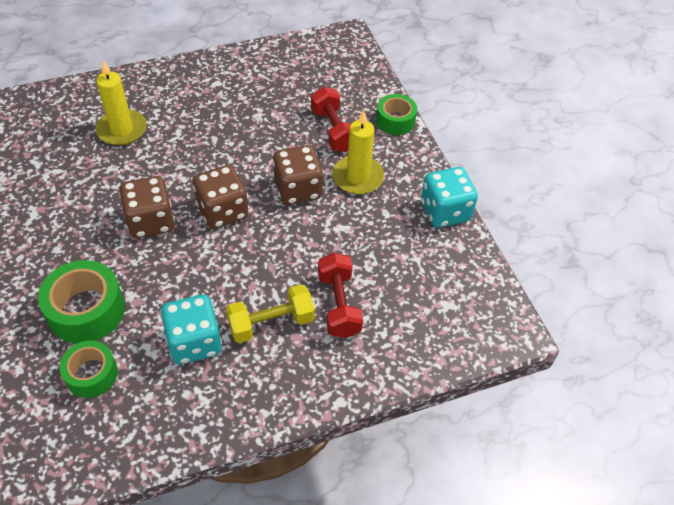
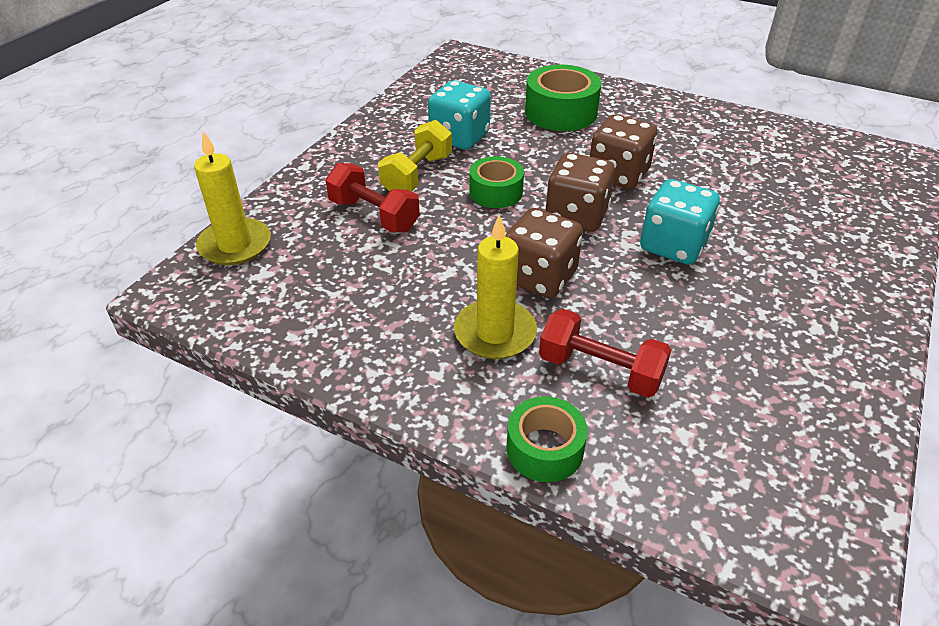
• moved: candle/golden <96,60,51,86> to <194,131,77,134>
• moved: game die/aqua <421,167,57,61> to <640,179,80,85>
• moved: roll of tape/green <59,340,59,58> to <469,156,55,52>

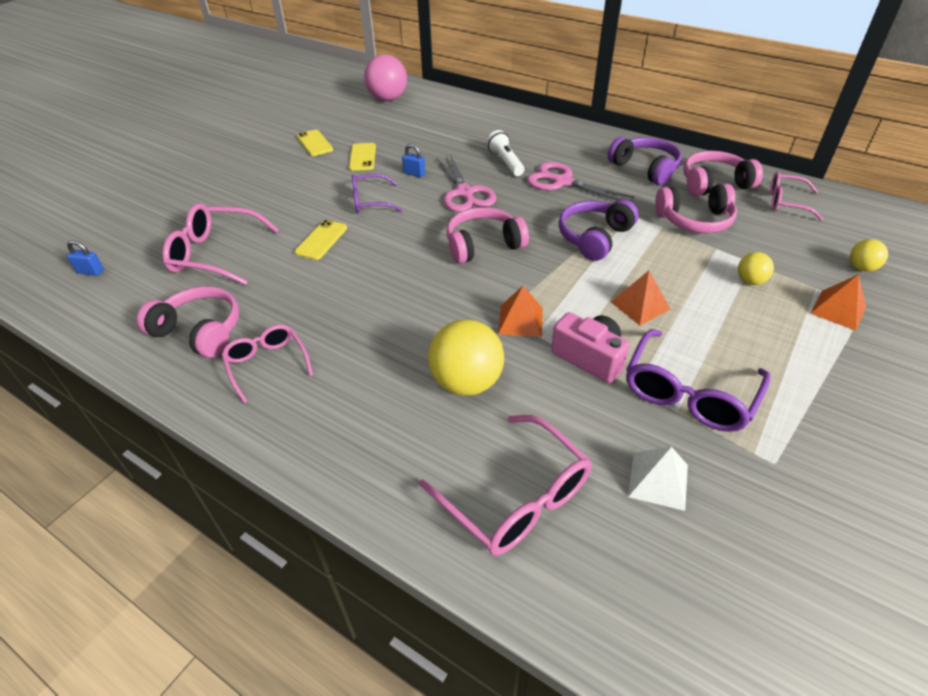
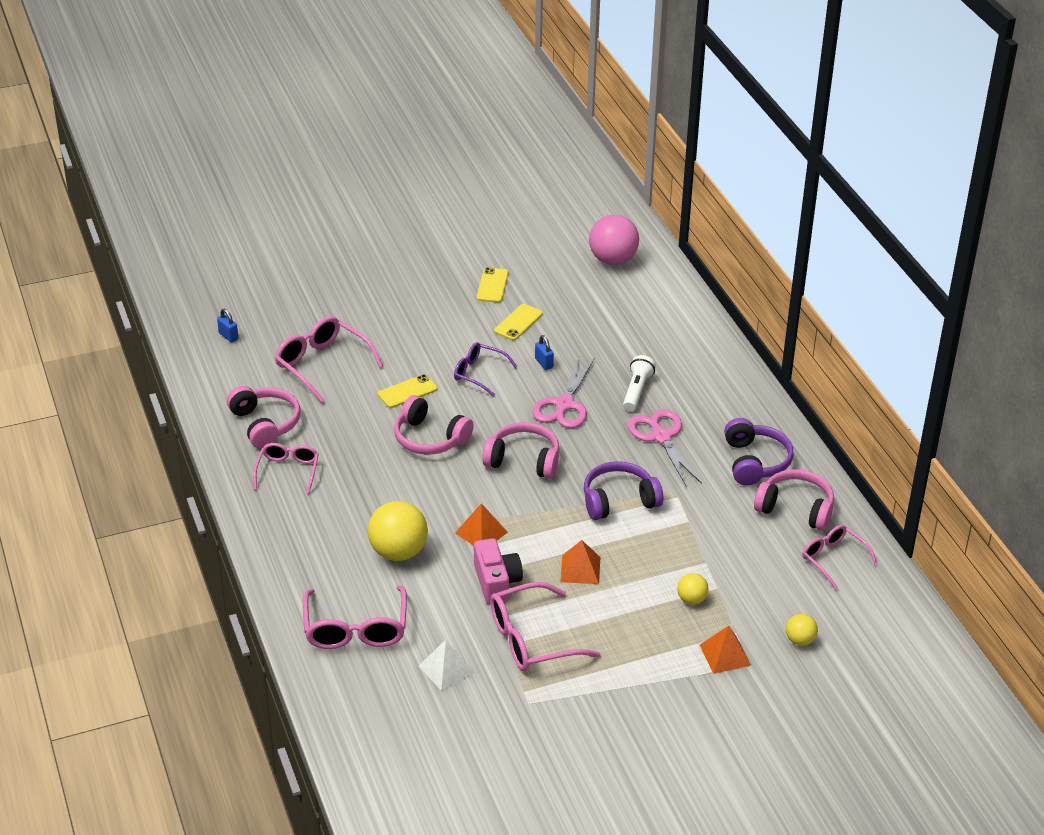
• moved: headphones/rose-pink <655,184,82,49> to <394,395,80,60>
• recoloured: eyeglasses/purple <626,329,144,103> to eyeglasses/rose-pink <490,582,110,89>

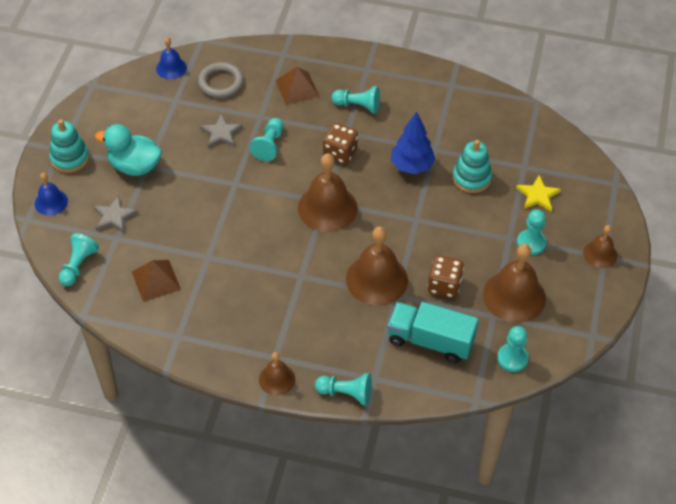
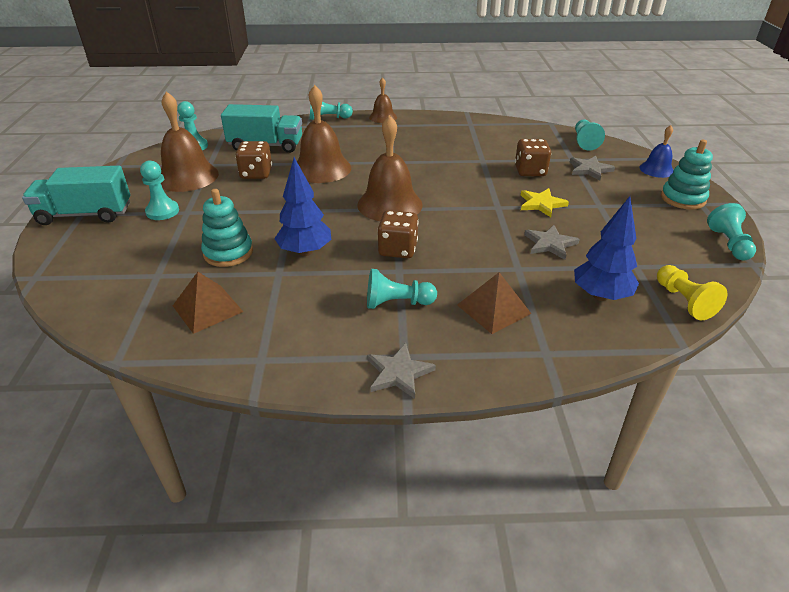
• replaced: school bell/blue <156,37,31,42> to chess pawn/golden <657,265,71,55>
• replaced: ring/ash-grey <198,62,46,36> to toy tree/blue <574,196,65,105>
• moved: chess pawn/aqua <250,118,34,43> to <707,203,49,58>
• removed: toy duck/aqua <95,124,67,52>
• moved: star/golden <516,175,45,37> to <521,188,48,29>
• replaced: school bell/brown <583,225,34,43> to lorry/aqua <22,166,108,59>
• moved: pyramid shape/brown <132,260,49,42> to <173,272,70,62>
• added: game die/brown <515,139,36,37>
• added: star/ash-grey <367,343,69,56>

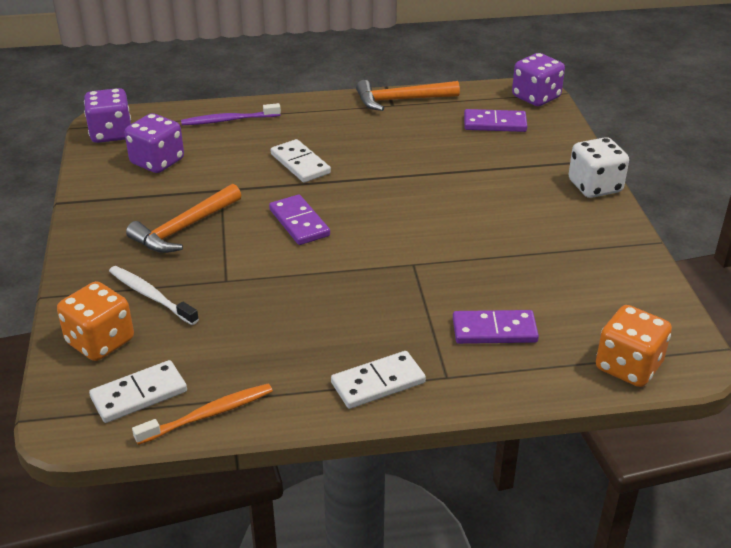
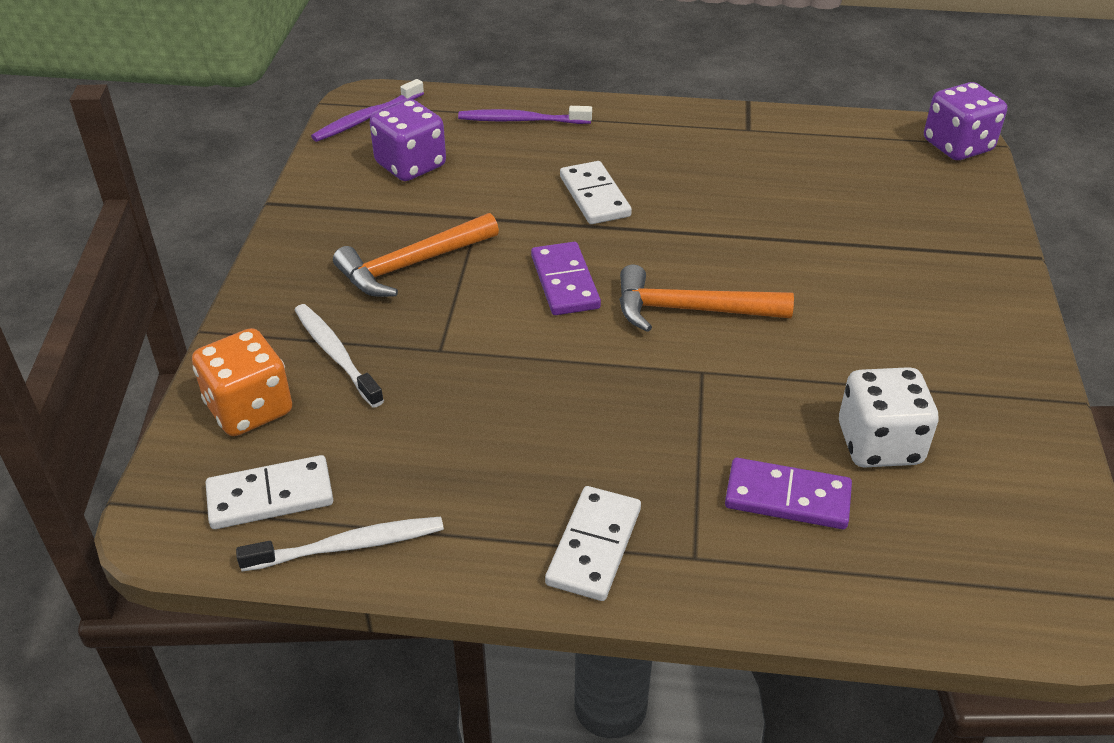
• moved: claw hammer/bright orange <356,80,104,31> to <619,264,175,68>
• replaced: game die/purple <84,88,47,55> to dental brush/purple <311,79,113,63>
• removed: domino tile/purple <464,109,63,23>
• moved: game die/pure white <569,137,60,61> to <839,367,100,101>
• removed: game die/bright orange <596,305,76,82>
• turned: domino tile/pure white <331,351,95,58> = <545,486,96,115> 60 degrees counterclockwise
• recoloured: dental brush/bright orange <132,384,141,61> to dental brush/pure white <236,517,208,54>

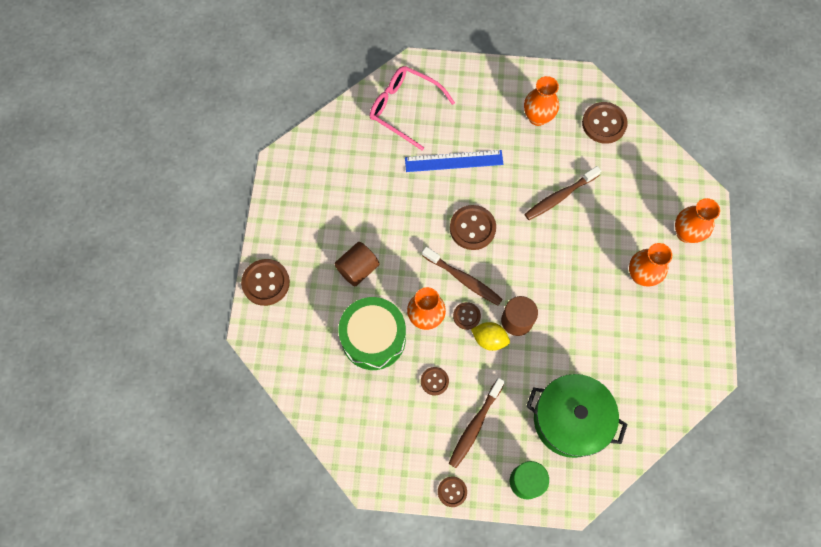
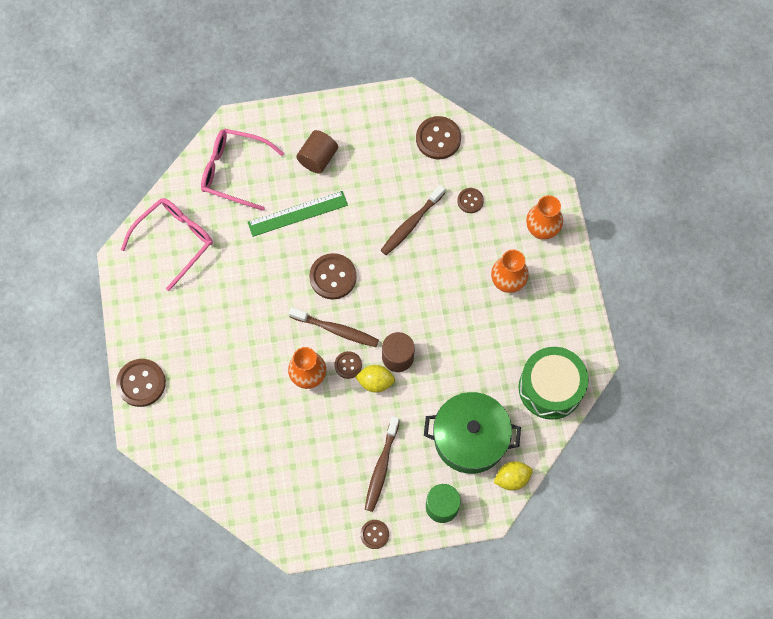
• removed: vase/bright orange <524,76,35,50>
• recoloured: measuring stick/blue <405,150,98,22> to measuring stick/green <248,191,100,46>
• moved: cylinder/brown <334,242,45,44> to <296,130,42,44>
• moved: toy drum/green <338,297,68,73> to <519,347,70,73>
• moved: shirt button/brown <421,367,28,29> to <457,188,27,25>
• added: eyeglasses/rose-pink <121,198,92,93>
• added: toy lemon/golden <494,461,39,30>

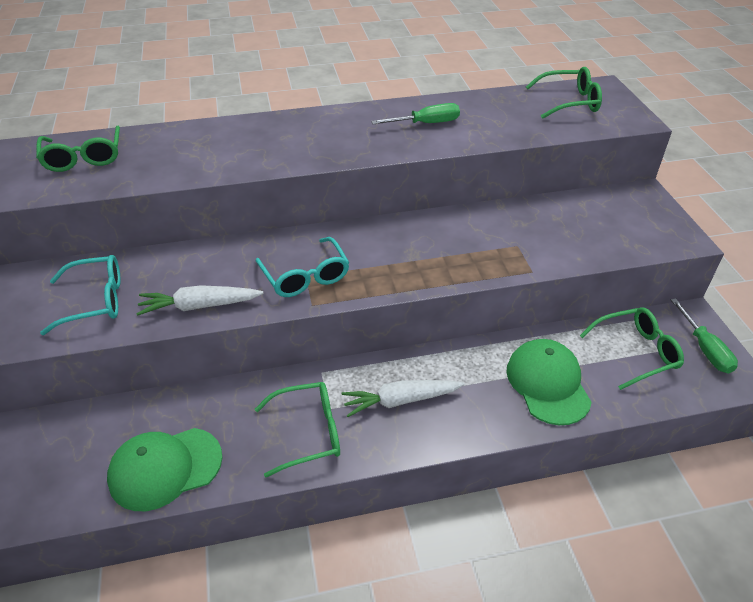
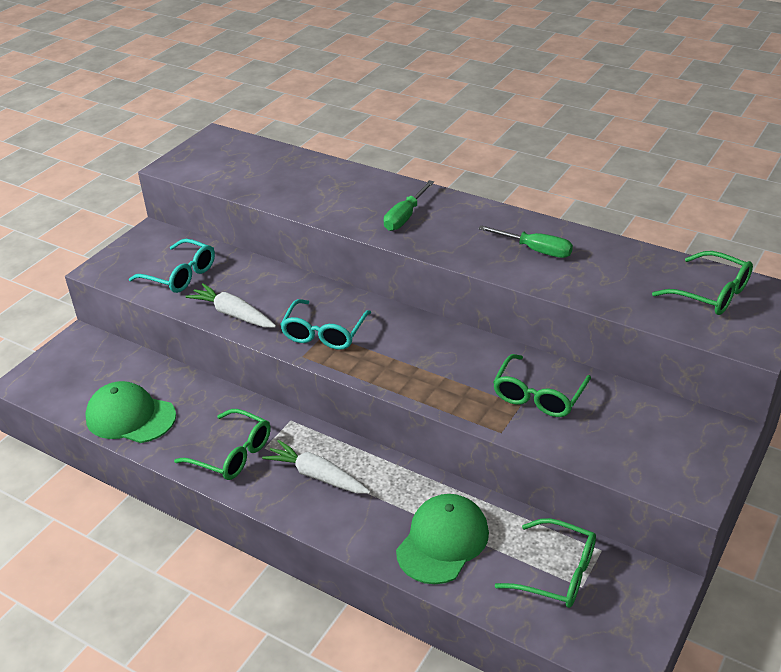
• moved: eyeglasses/green <36,126,84,46> to <493,354,98,63>
• moved: hand screwdriver/green <671,298,67,75> to <384,180,50,51>

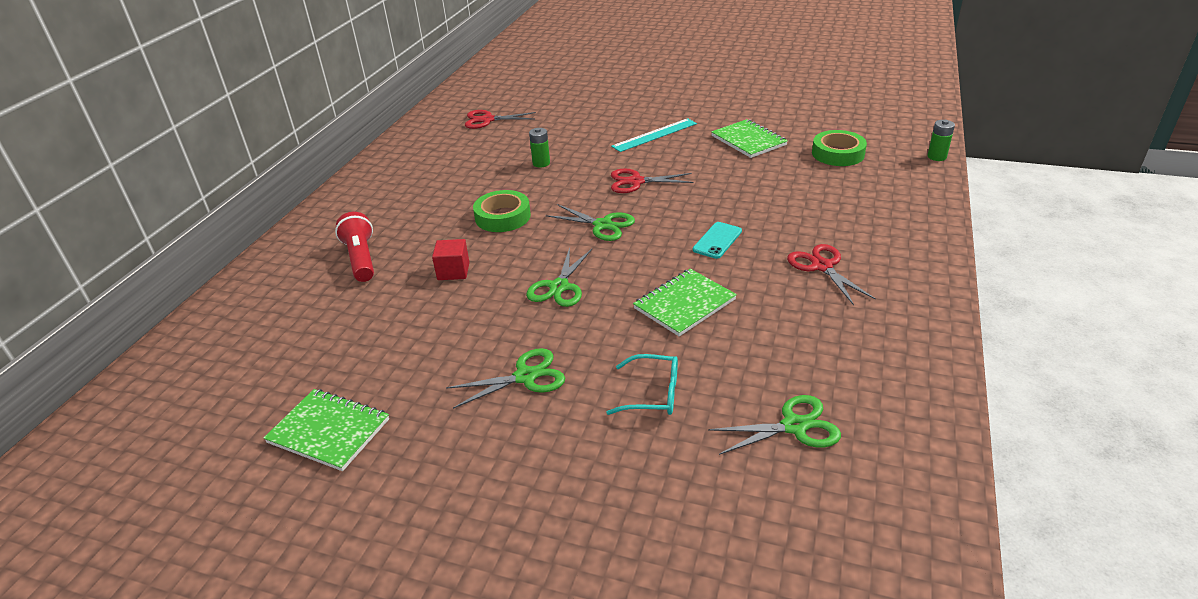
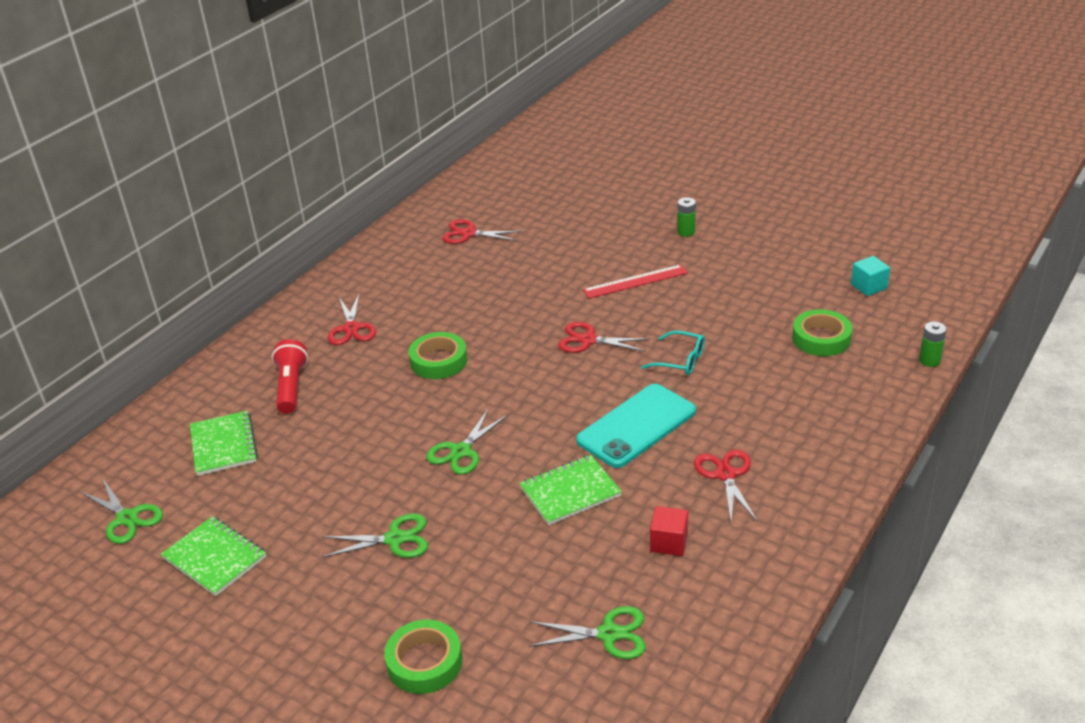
• recoloured: measuring stick/aqua <611,118,86,34> to measuring stick/scarlet <583,264,105,35>
• moved: notebook/green <711,119,77,39> to <190,410,68,66>
• moved: battery/green <529,128,21,40> to <677,197,19,40>
• moved: scissors/green <546,204,89,37> to <81,479,82,65>
• resized: mobile phone/aqua <693,222,49,37> = <576,384,120,84> x1.98
• moved: solid cube/scarlet <432,239,38,41> to <650,506,38,50>
• moved: eyeglasses/aqua <606,354,72,61> to <641,330,64,45>
• added: solid cube/aqua <851,256,39,40>
• added: scissors/scarlet <328,294,48,51>
• added: roll of tape/green <384,620,78,74>

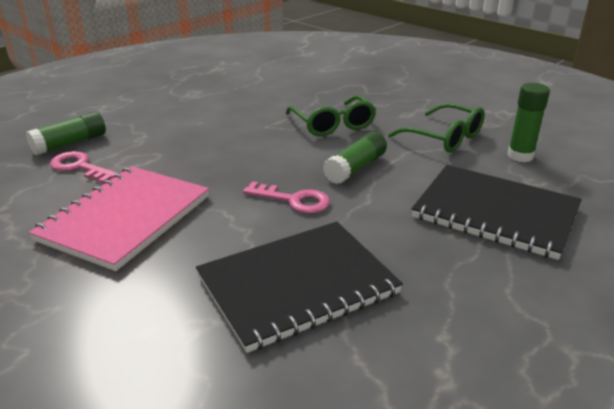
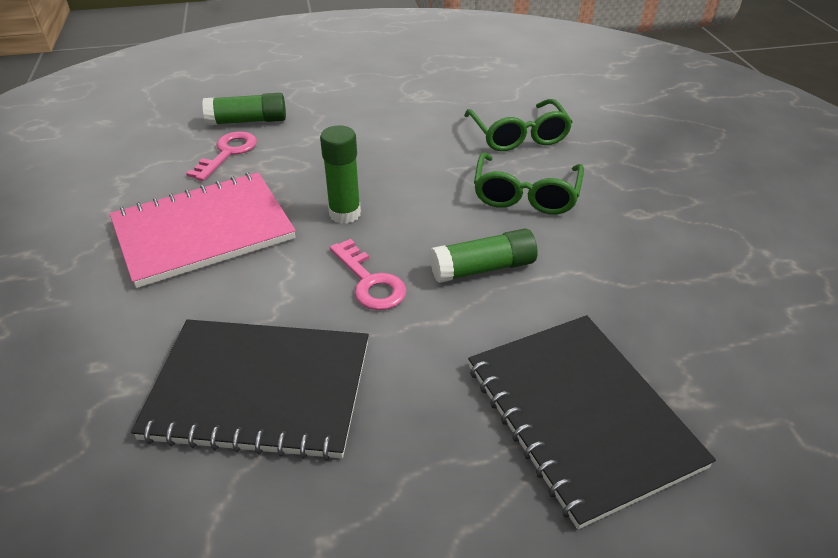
• moved: glue/green <508,83,42,79> to <320,125,41,99>
• moved: eyeglasses/green <388,103,97,50> to <464,99,108,52>
• turned: latchkey/rose-pink <50,151,68,32> = <186,131,71,50> 45 degrees clockwise

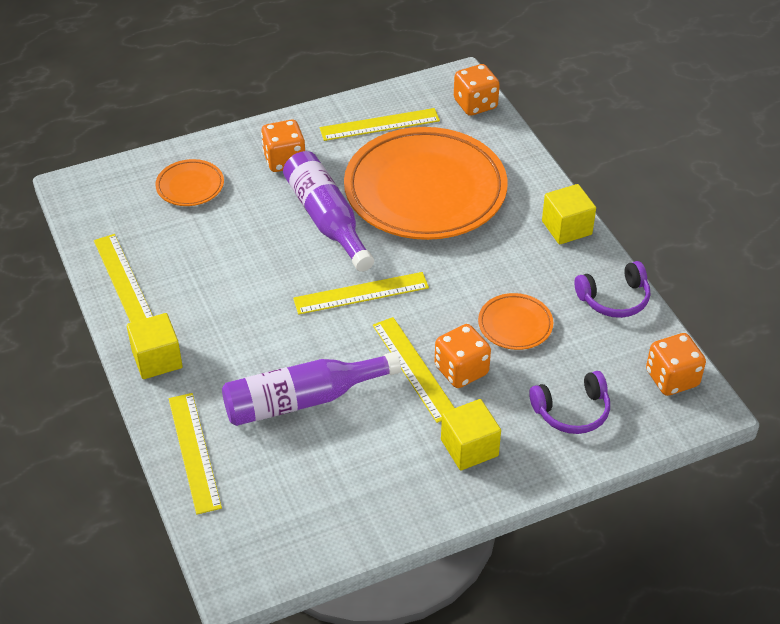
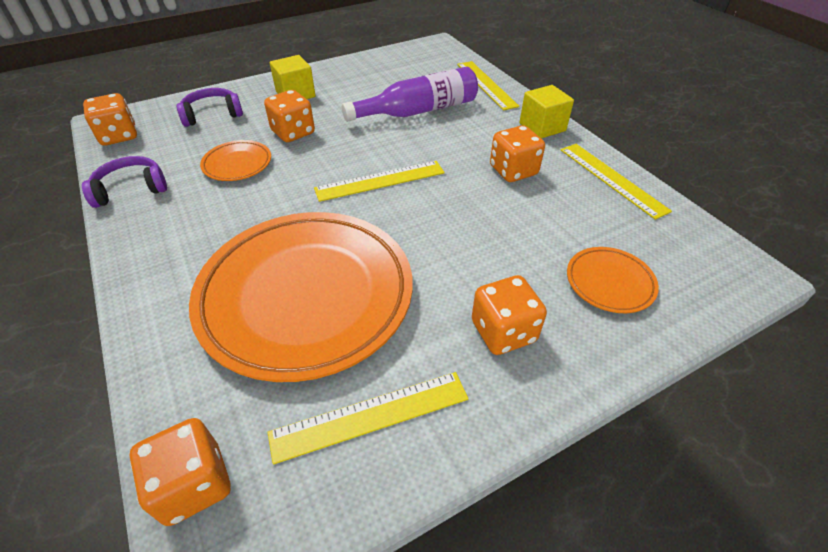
• removed: bottle/purple <283,151,91,121>
• removed: solid cube/golden <542,184,54,61>
• removed: measuring stick/golden <373,317,82,106>
• added: game die/bright orange <490,125,55,57>

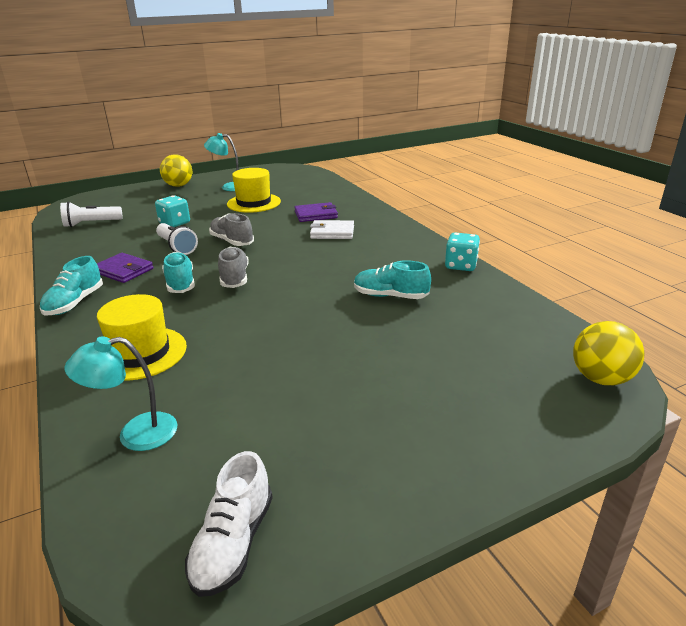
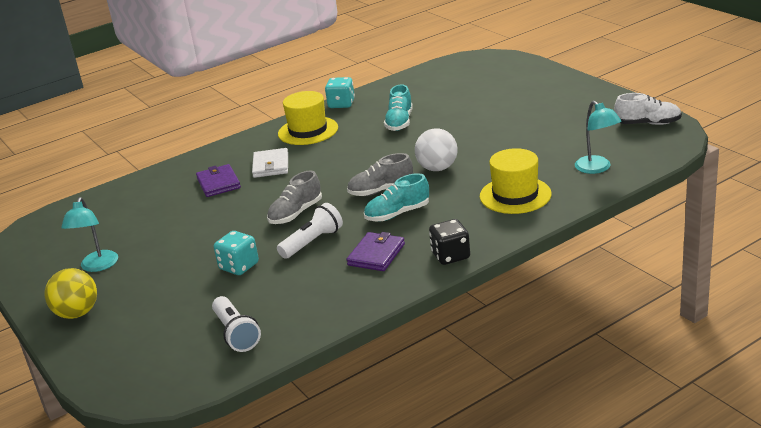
• moved: top hat/golden <227,168,54,45> to <278,91,60,54>
• replaced: lace-up shoe/aqua <40,256,63,60> to game die/jet-black <429,219,41,46>
• removed: play ball/golden <573,321,72,64>
• added: play ball/pure white <415,128,43,43>

